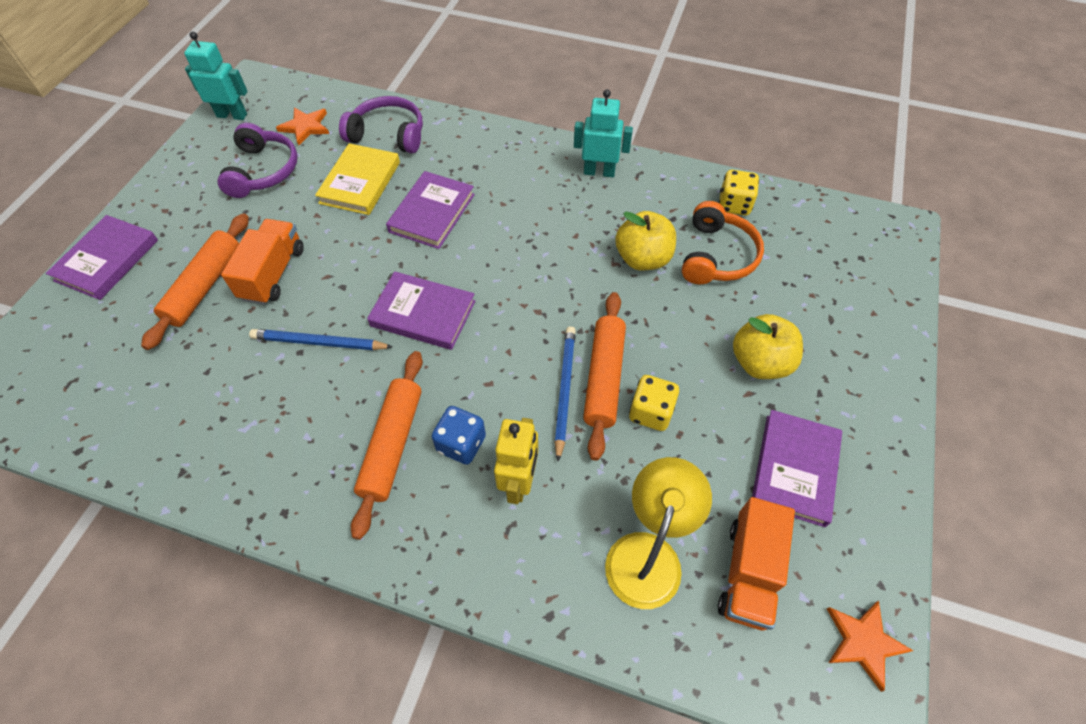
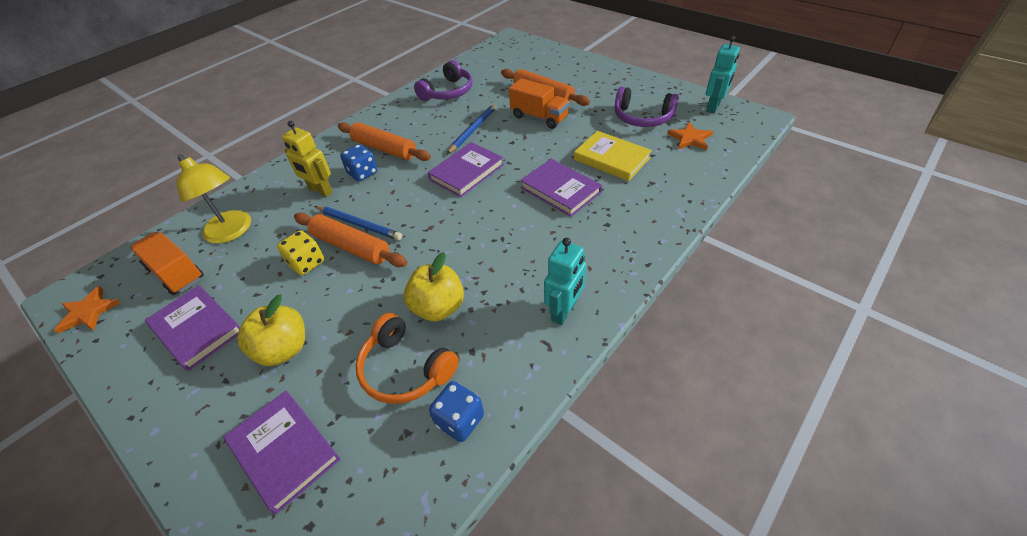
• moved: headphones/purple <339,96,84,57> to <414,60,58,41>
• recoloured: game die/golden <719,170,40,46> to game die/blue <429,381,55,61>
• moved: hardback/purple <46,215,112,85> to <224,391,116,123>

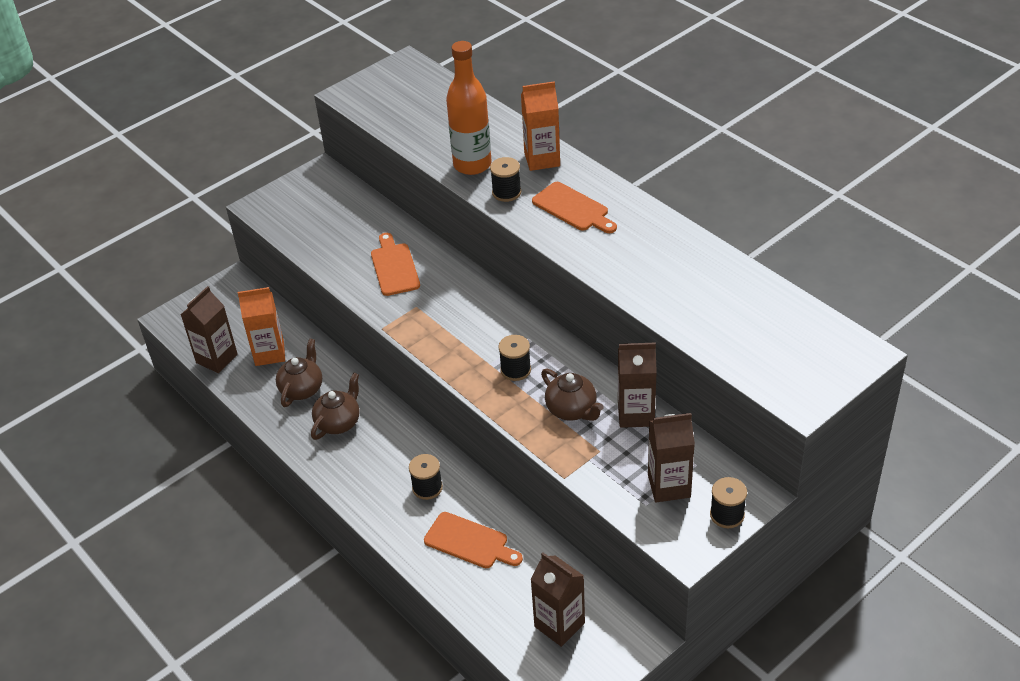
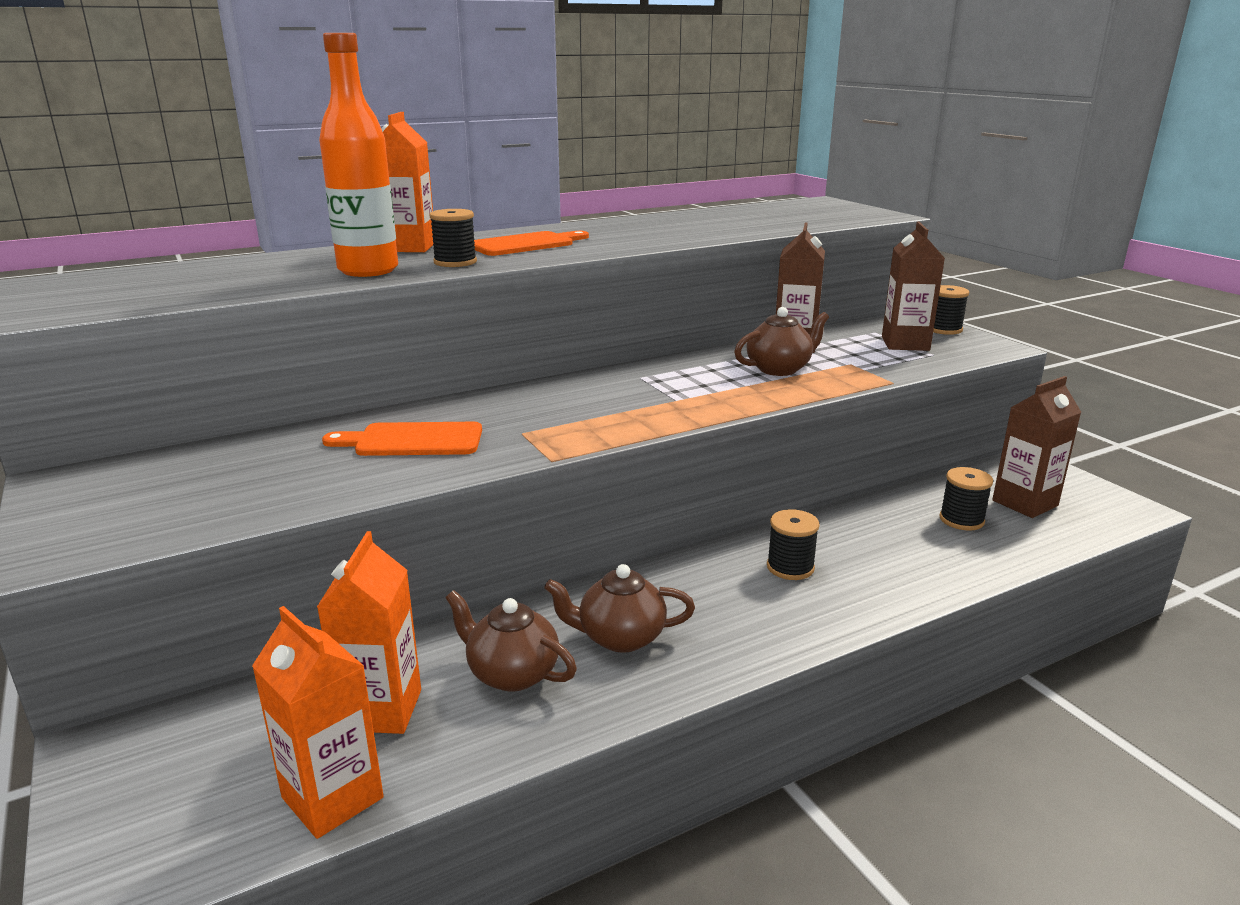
• recoloured: milk carton/brown <181,286,57,87> to milk carton/bright orange <252,606,132,233>
• moved: bobbin/jet-black <499,335,32,46> to <939,467,54,64>
• turned: china teapot/brown <311,373,49,67> = <544,564,151,89> 45 degrees counterclockwise
• removed: bread board/bright orange <424,512,99,56>

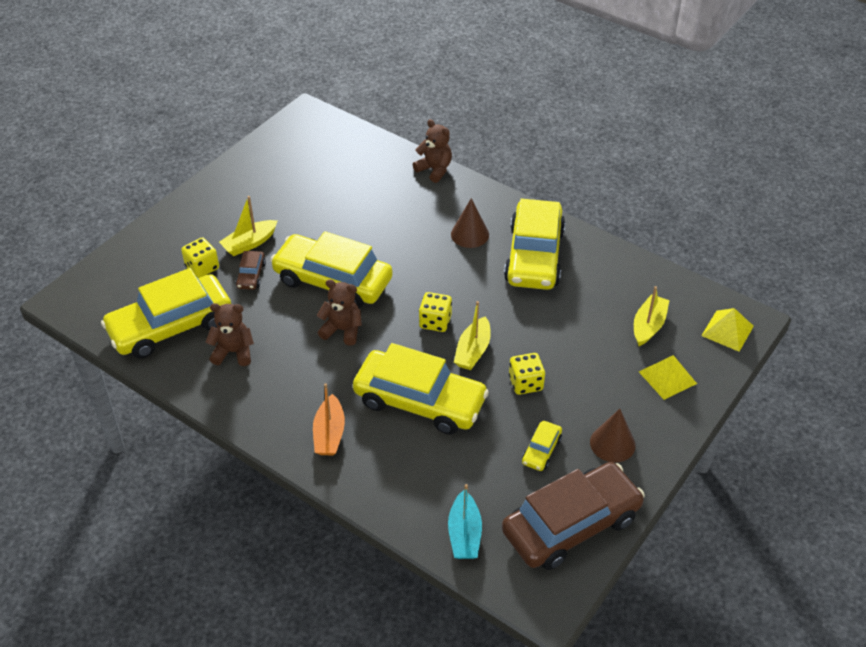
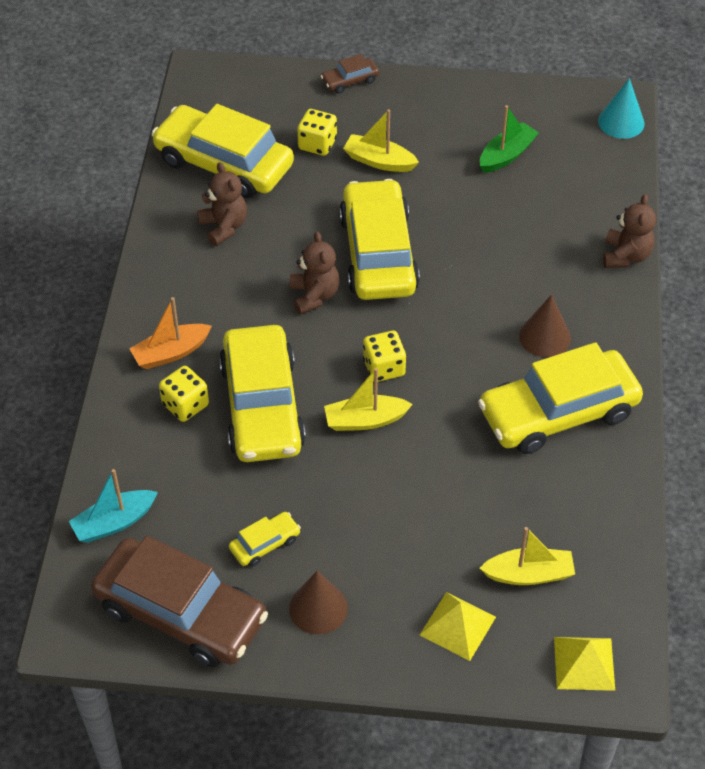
• moved: toy car/brown <236,251,30,39> to <321,54,58,40>
• moved: game die/golden <509,353,36,42> to <159,366,50,56>
• turned: toy car/golden <522,421,40,50> = <229,512,72,55> 150 degrees clockwise
• added: solid cone/aqua <598,78,47,61>
• added: sailboat/green <480,105,59,68>

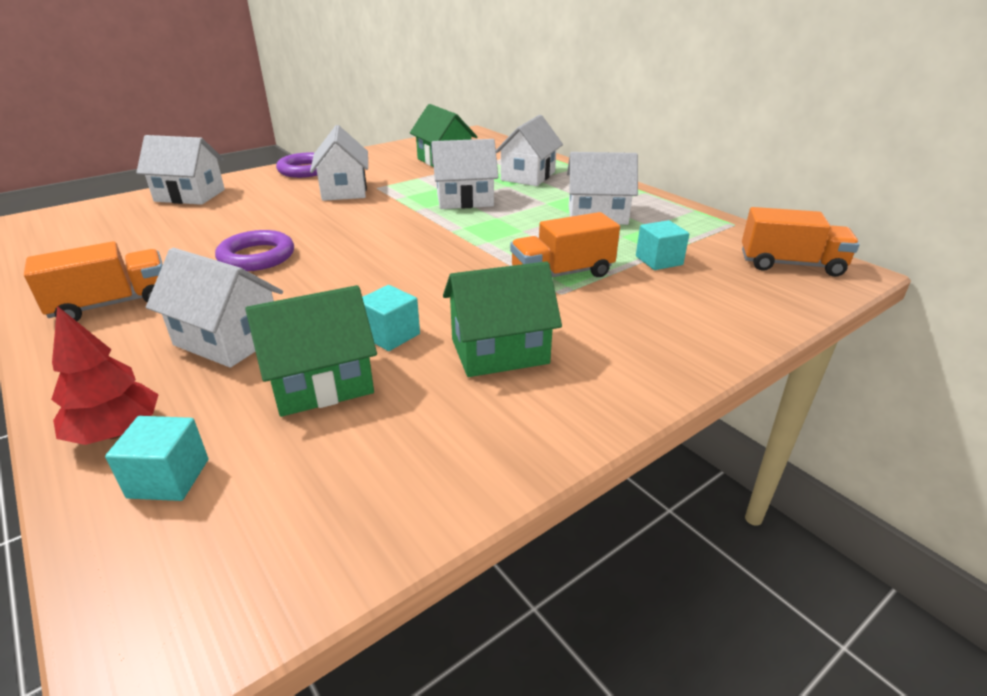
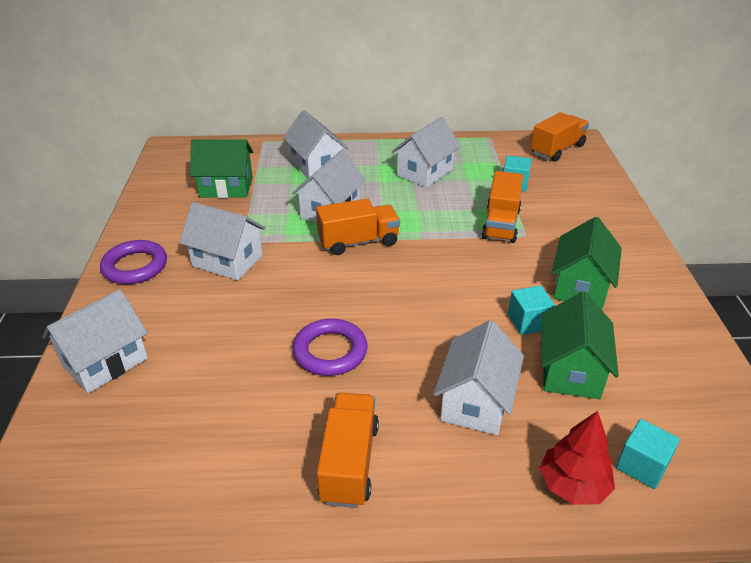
• turned: house/pure white <146,248,137,120> = <433,320,91,115> 45 degrees counterclockwise
• added: lorry/bright orange <316,198,84,57>

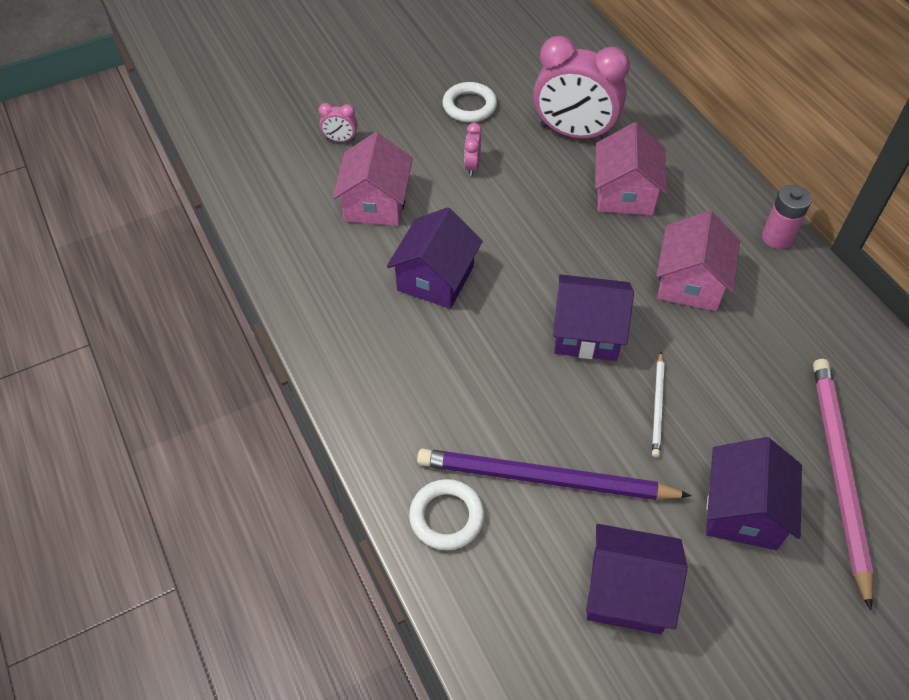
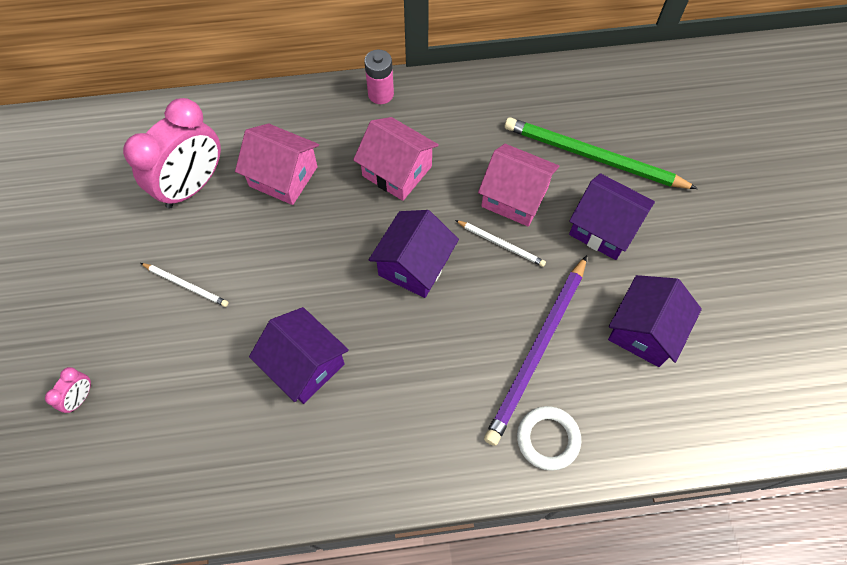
• removed: ring/pure white <443,82,54,40>
• replaced: bedside clock/rose-pink <464,123,18,53> to wooden pencil/pure white <141,263,87,44>
• moved: house/rose-pink <333,132,80,94> to <478,144,81,83>
• recoloured: wooden pencil/rose-pink <813,359,61,252> to wooden pencil/green <505,117,193,72>

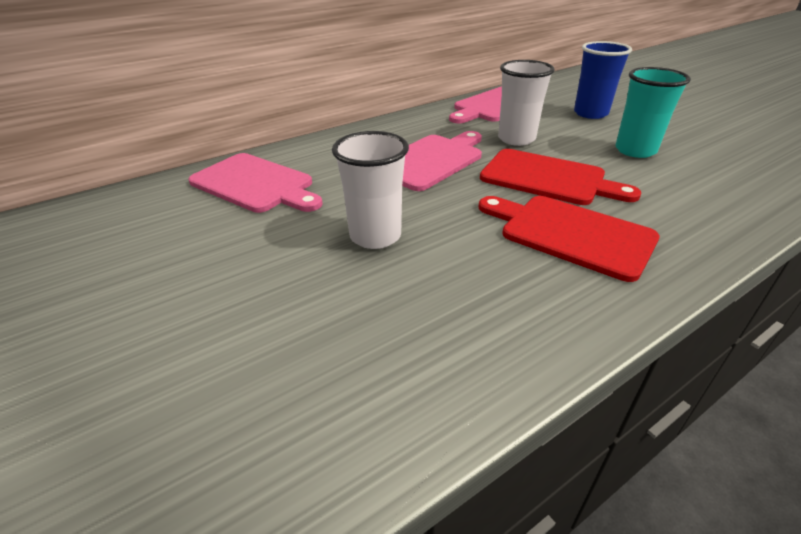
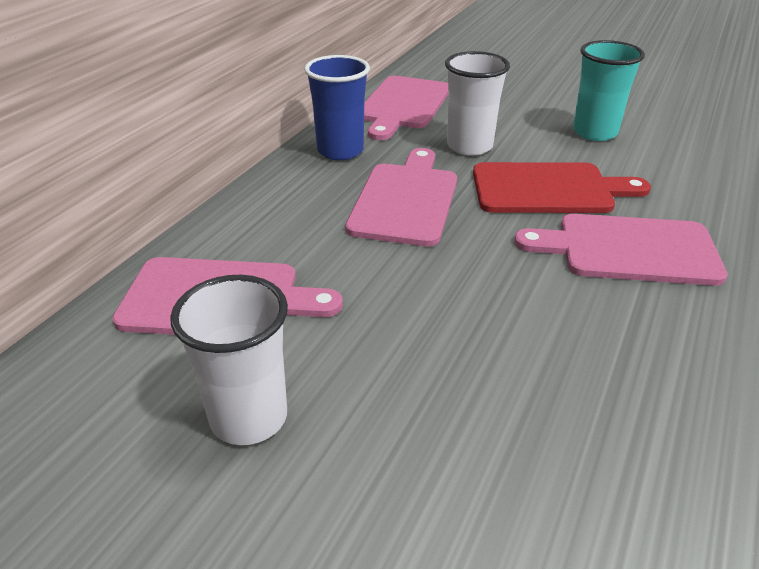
• moved: cup/blue <574,41,58,78> to <304,55,66,105>
• moved: cup/pure white <332,131,77,118> to <170,275,118,170>
• recoloured: bread board/scarlet <478,196,182,86> to bread board/rose-pink <514,214,214,72>

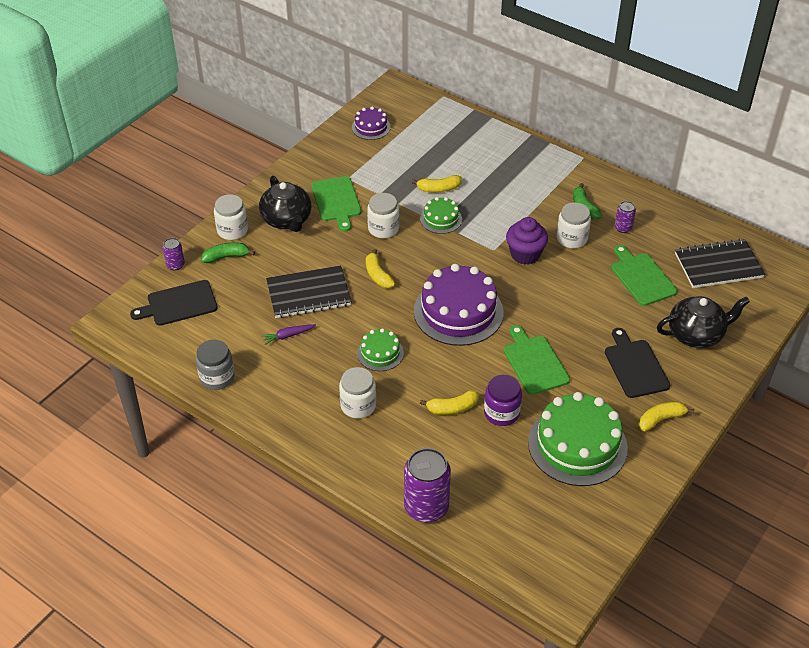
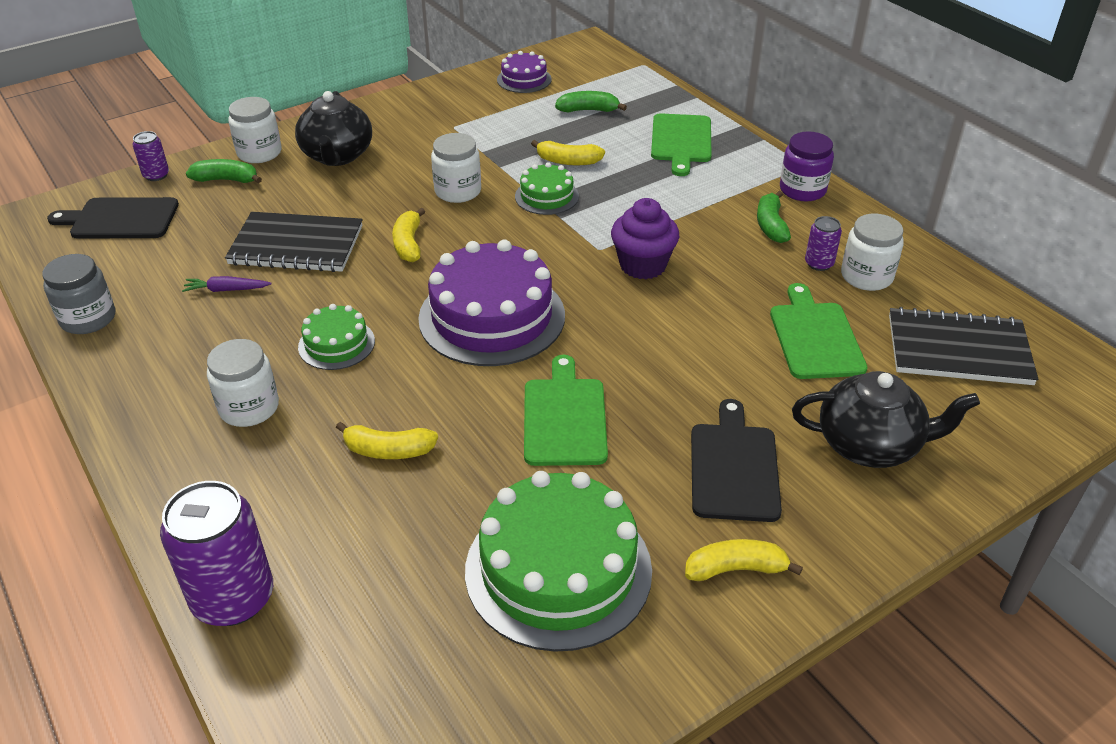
• moved: bread board/green <311,176,50,55> to <651,113,60,63>
• moved: jam jar/pure white <556,202,35,46> to <841,214,63,77>
• moved: jam jar/purple <484,375,38,51> to <780,132,54,69>
• added: toy banana/green <555,91,72,22>

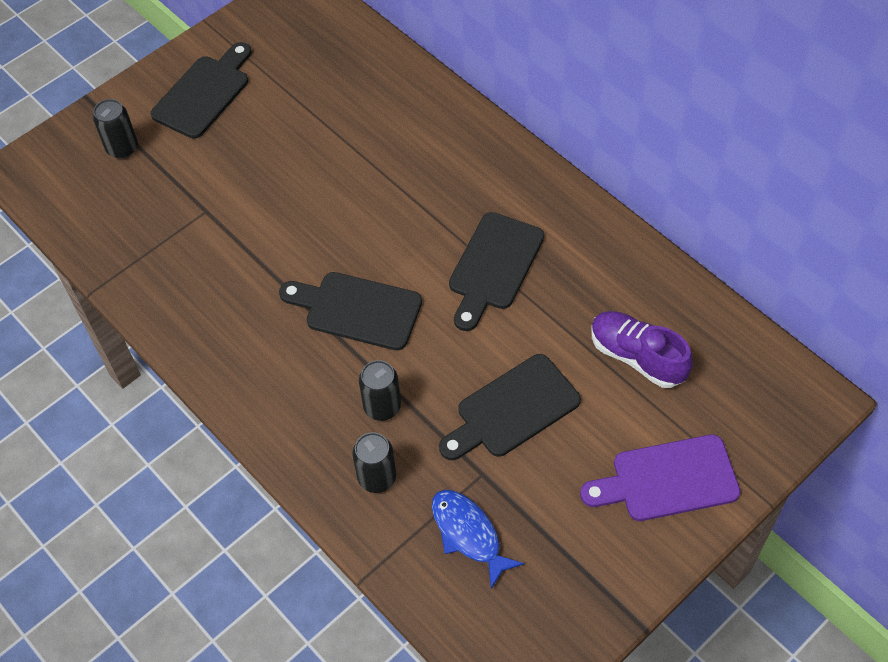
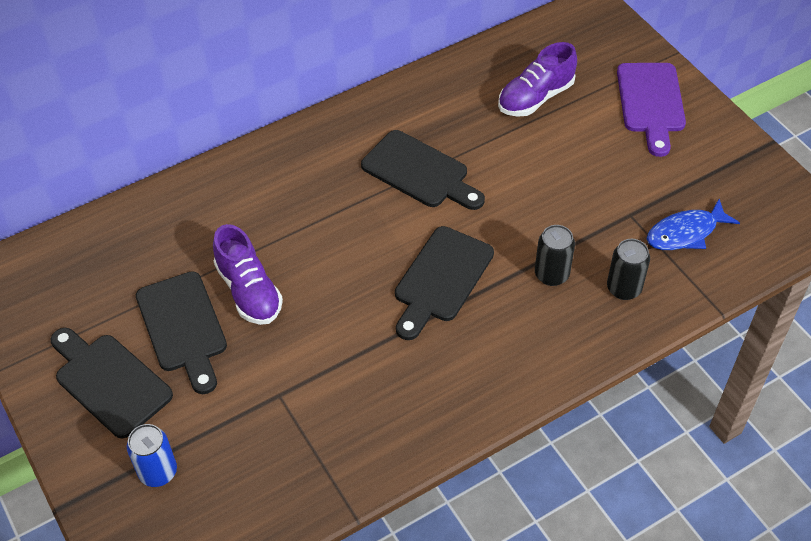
• recoloured: can/jet-black <93,99,45,60> to can/blue <127,424,50,63>
• moved: bread board/jet-black <439,354,142,106> to <136,271,91,123>
• added: lace-up shoe/purple <213,224,70,101>

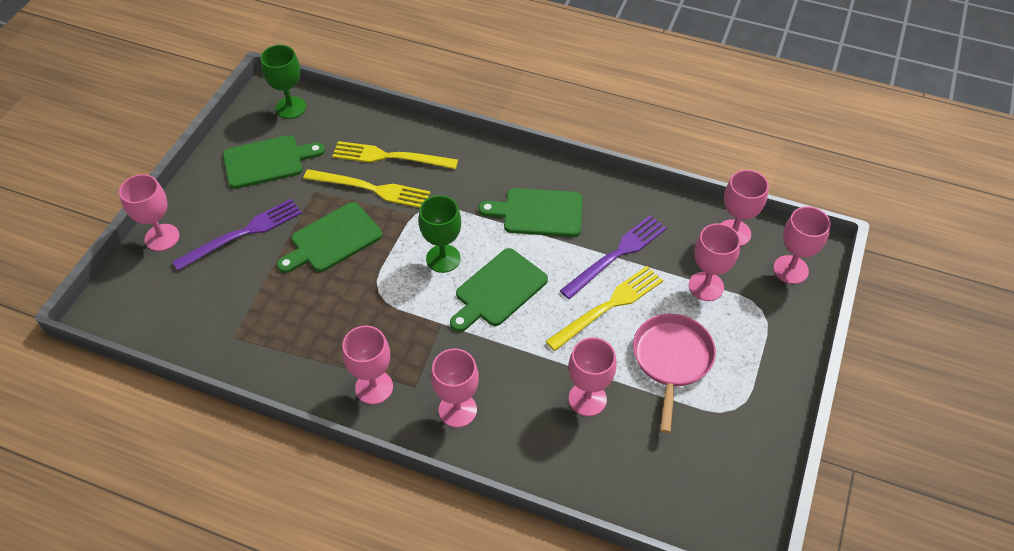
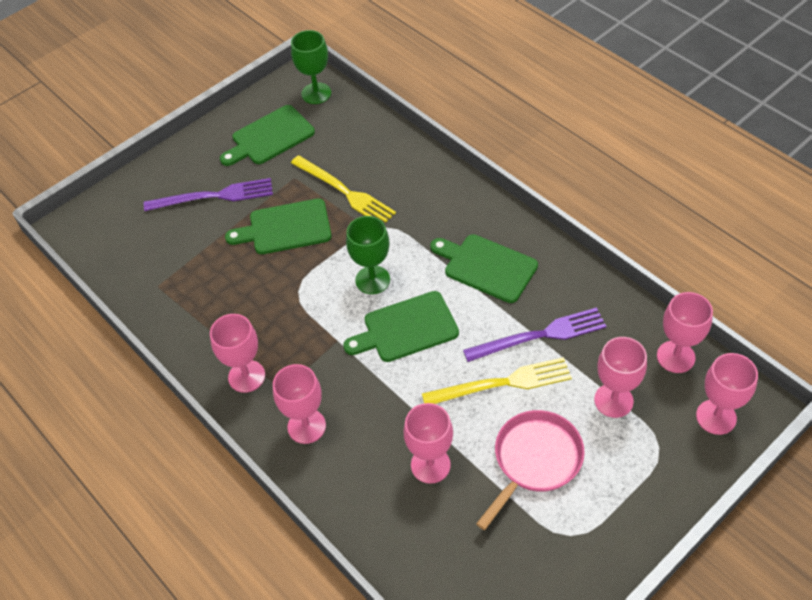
• turned: bread board/green <223,135,102,54> = <220,105,95,61> 135 degrees clockwise
• removed: dinner fork/golden <332,141,126,28>
• removed: wine glass/rose-pink <119,174,60,77>

